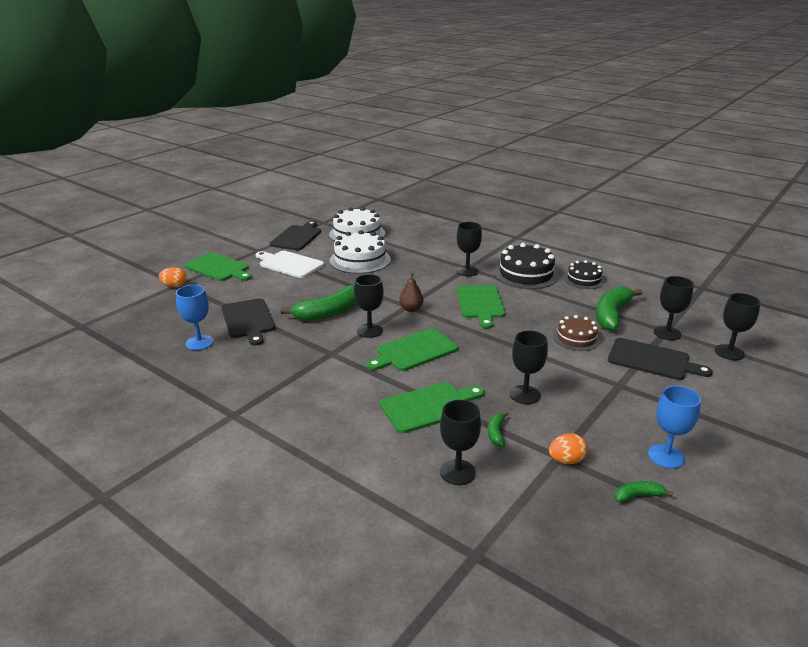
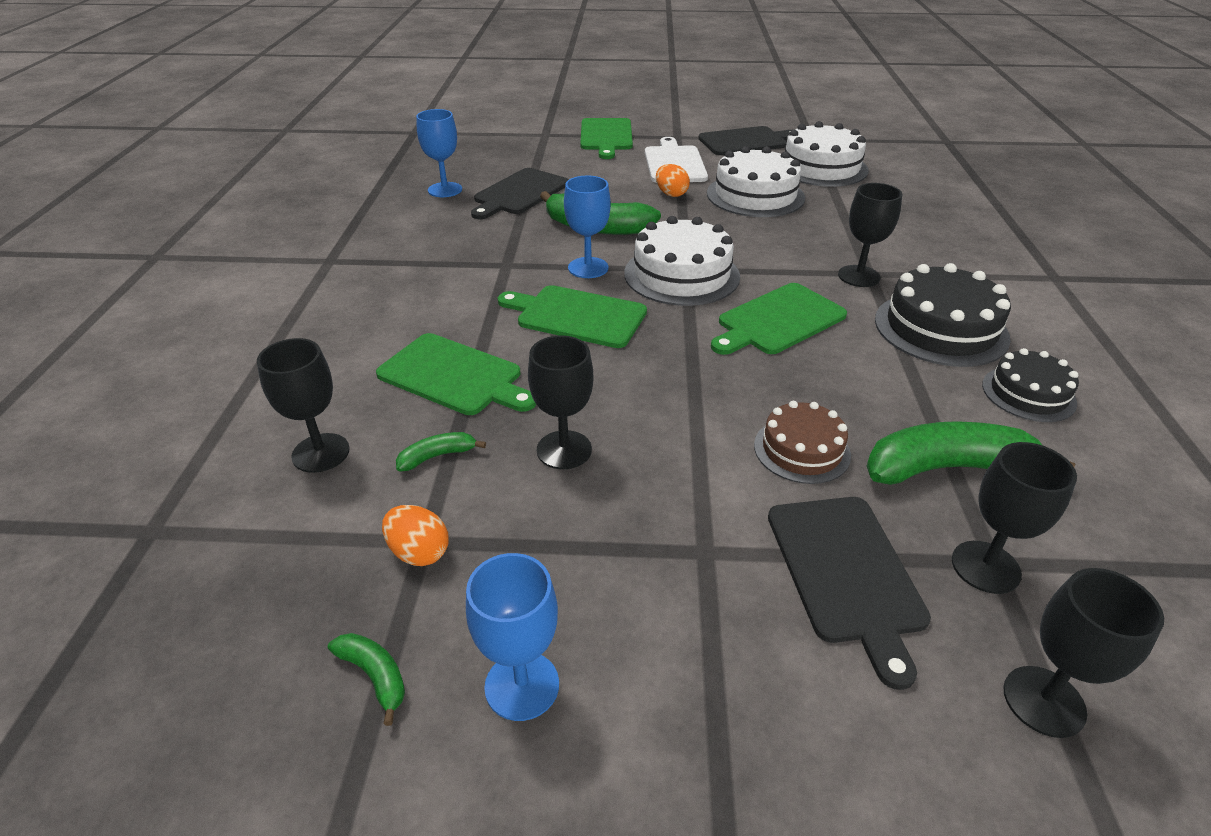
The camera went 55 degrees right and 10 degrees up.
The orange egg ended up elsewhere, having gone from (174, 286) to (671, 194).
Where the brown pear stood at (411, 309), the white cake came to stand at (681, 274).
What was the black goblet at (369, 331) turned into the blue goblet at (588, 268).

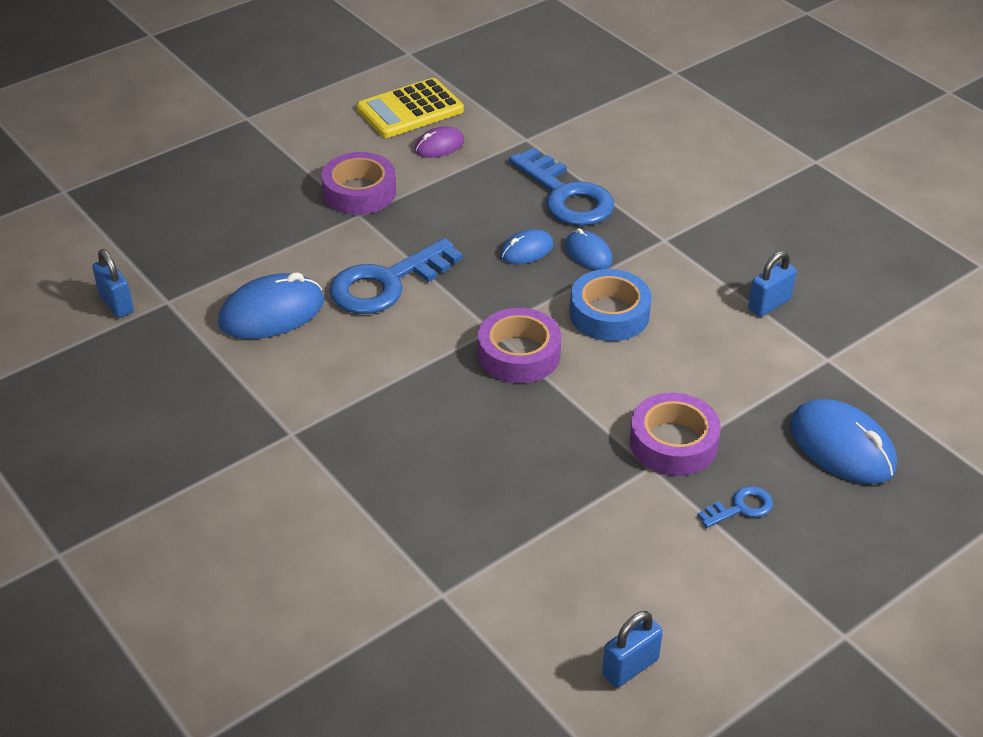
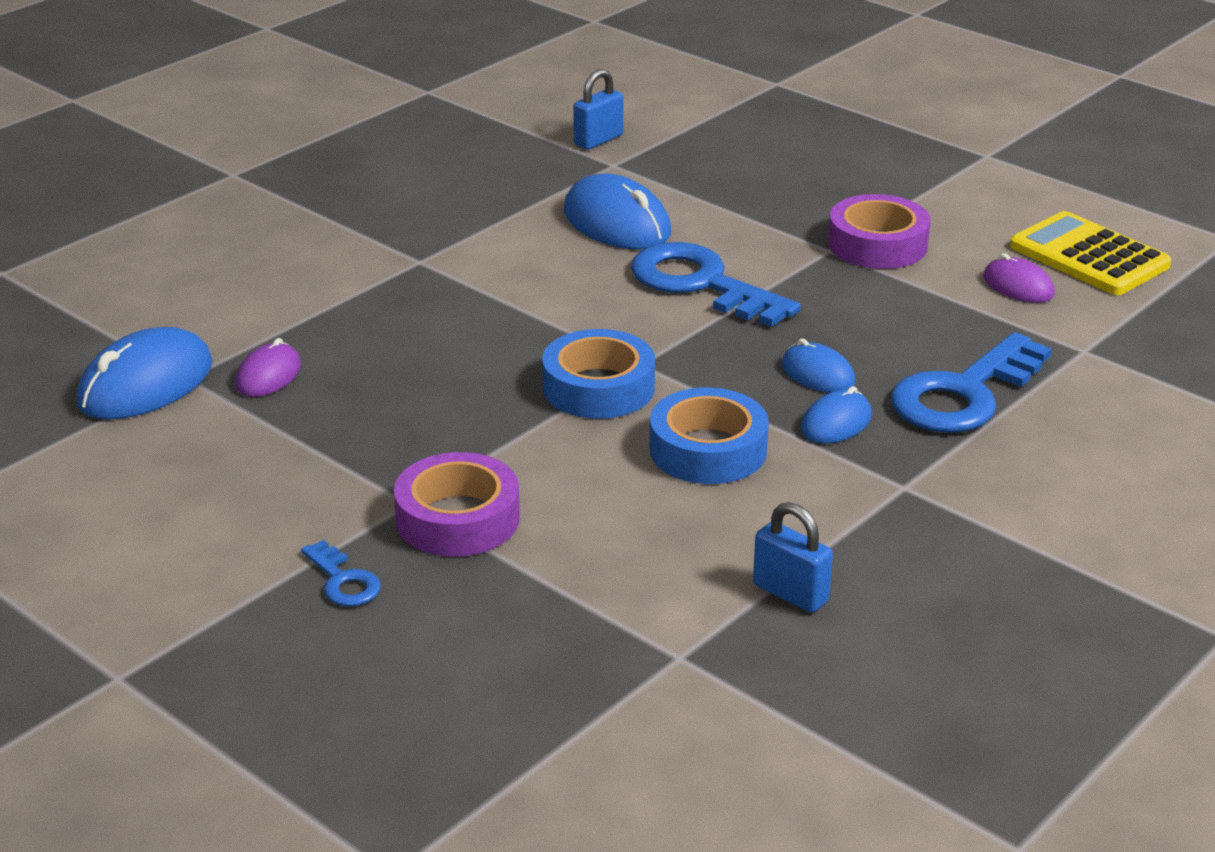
The camera went 80 degrees right and 10 degrees down.
The second view lost the blue padlock at (630, 667).
The second view gained the purple mouse at (268, 375).
The blue mouse ended up elsewhere, having gone from (842, 447) to (146, 384).
What was the purple tape at (519, 354) turned into the blue tape at (598, 387).

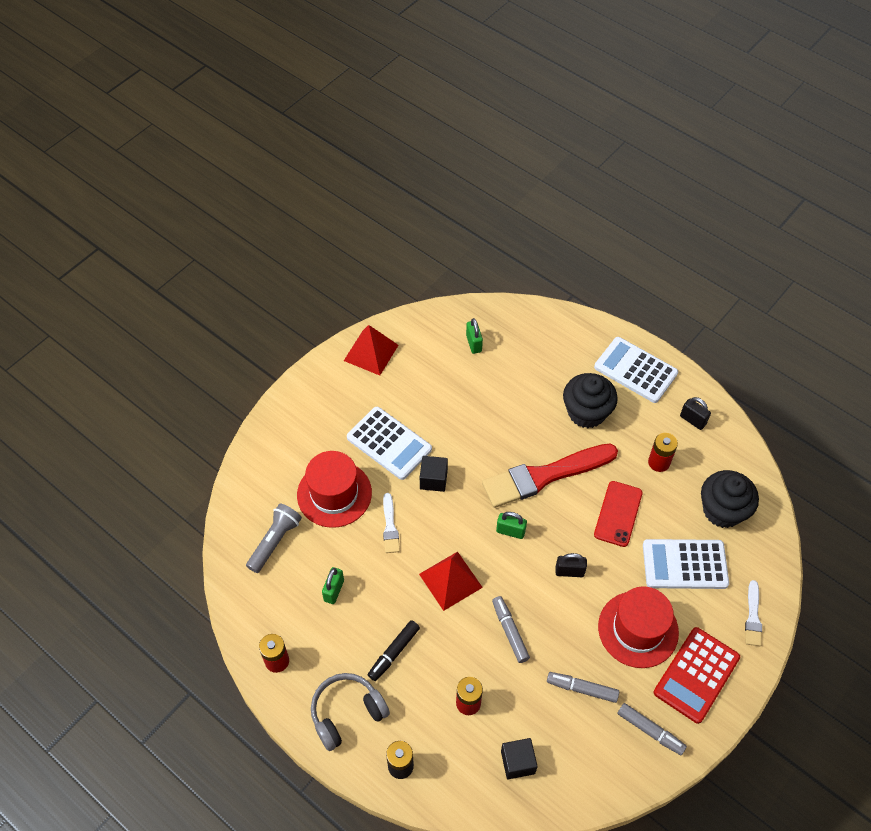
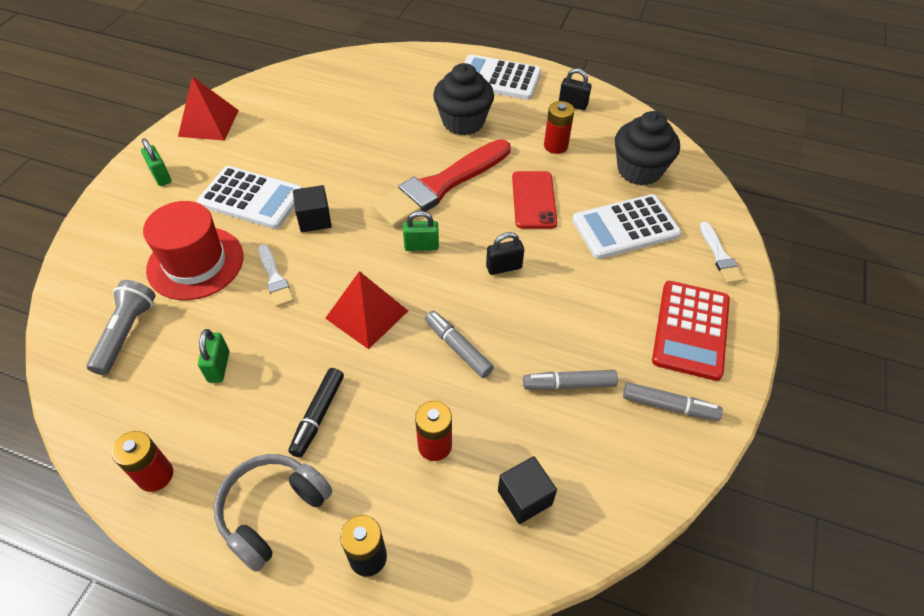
The camera went 20 degrees left and 5 degrees down.
The second view lost the red hat at (638, 629).
The green padlock ended up elsewhere, having gone from (474, 343) to (161, 176).

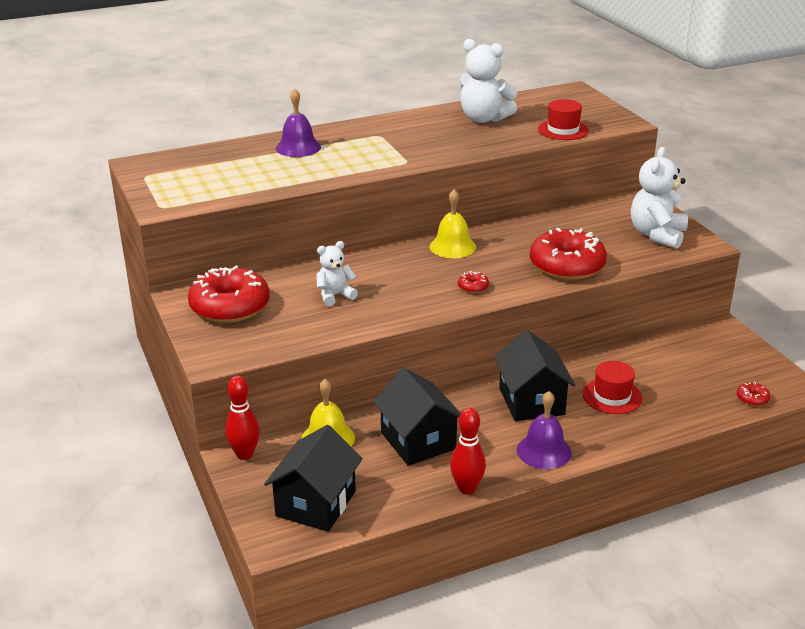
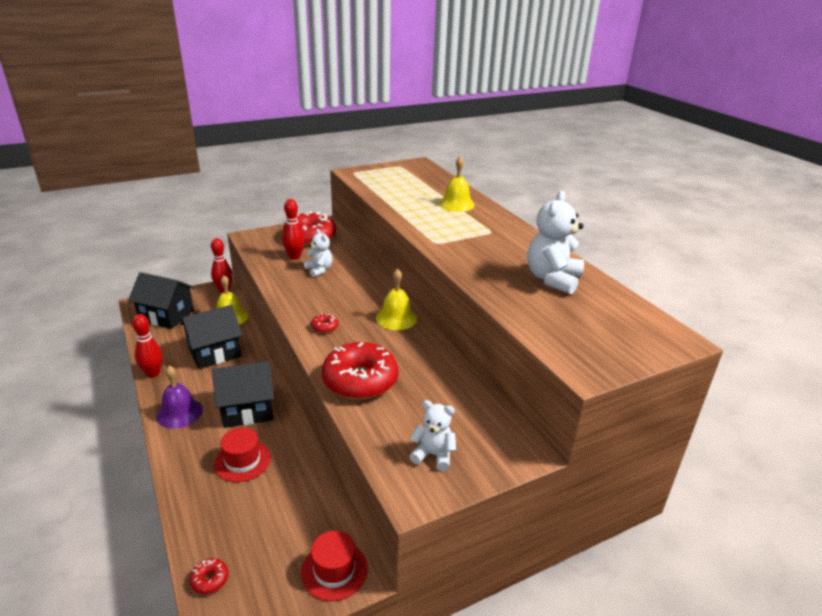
The camera went 85 degrees right and 0 degrees up.
The second view gained the red bowling pin at (294, 257).
The red hat ended up elsewhere, having gone from (563, 130) to (334, 570).
What was the purple bell at (298, 147) turned into the yellow bell at (456, 204).
The size of the white teddy bear at (657, 235) changed by a factor of 0.59.

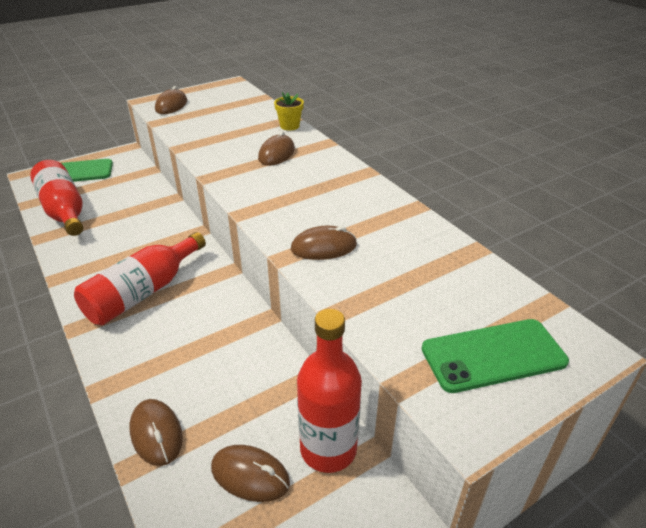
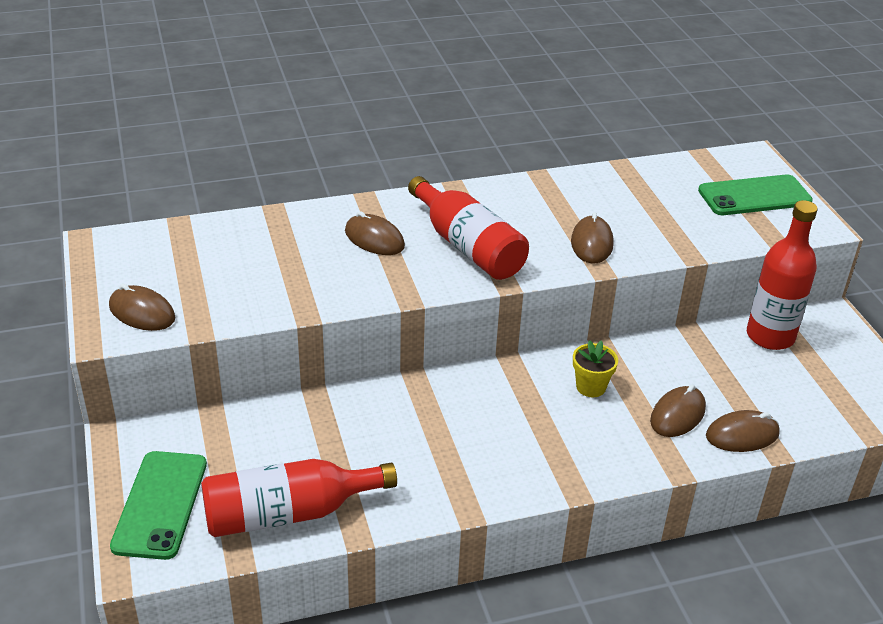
The camera went 75 degrees left and 0 degrees up.
The red bottle ended up elsewhere, having gone from (143, 292) to (467, 246).
The brown mouse ended up elsewhere, having gone from (250, 475) to (677, 415).
The yellow flower pot ended up elsewhere, having gone from (289, 126) to (591, 387).
The green phone at (493, 355) ended up facing another way, 75 degrees clockwise from before.

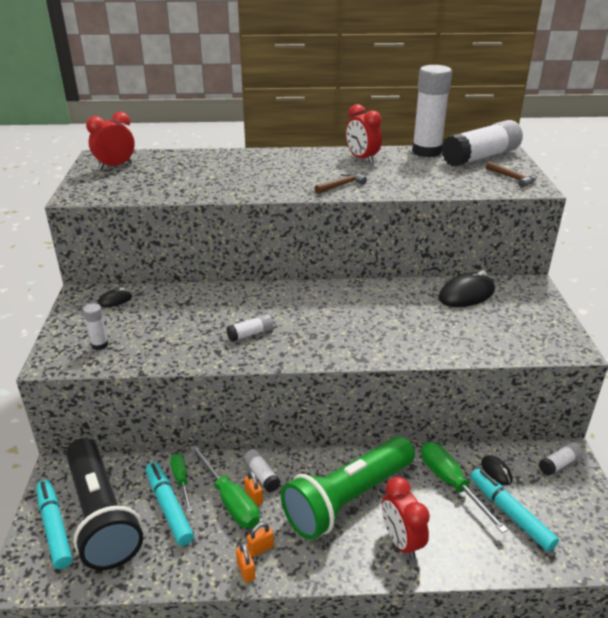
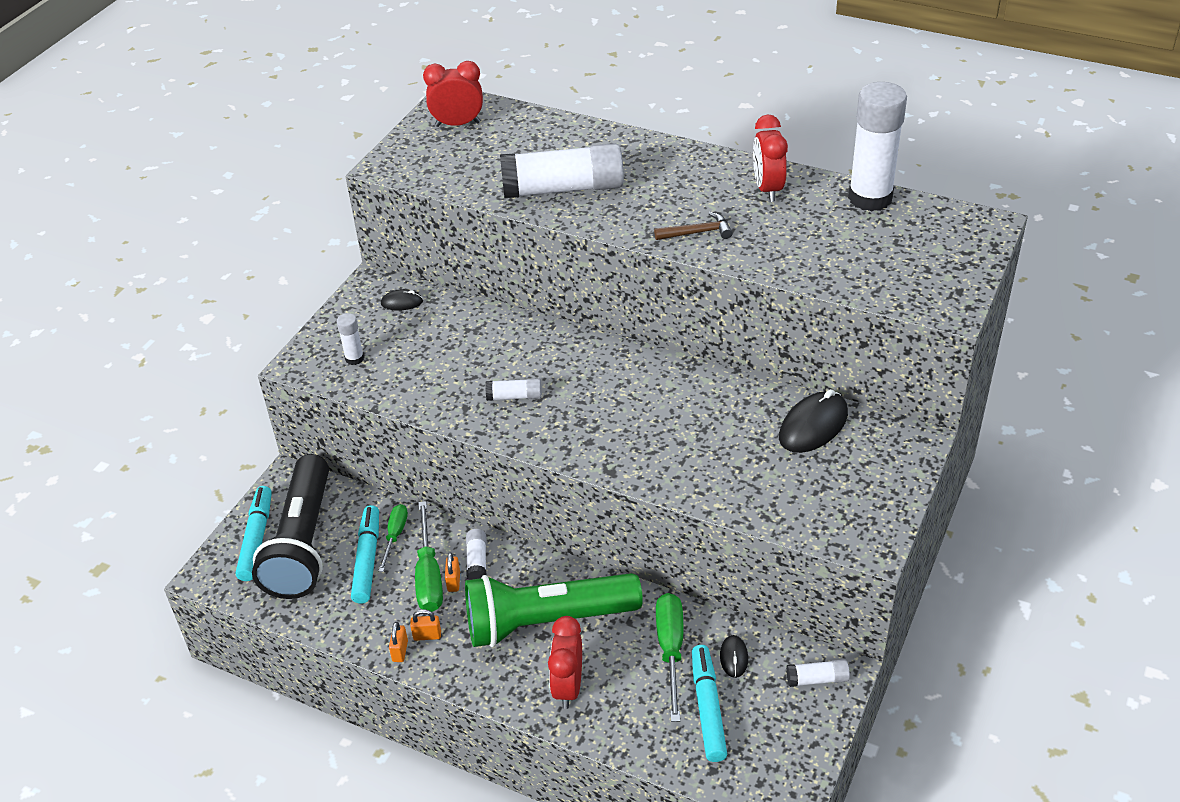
The camera went 30 degrees right and 10 degrees up.
The second view lost the brown hammer at (513, 178).
The white glue stick ended up elsewhere, having gone from (480, 157) to (563, 189).
The black mouse at (466, 294) ended up facing another way, 45 degrees counterclockwise from before.

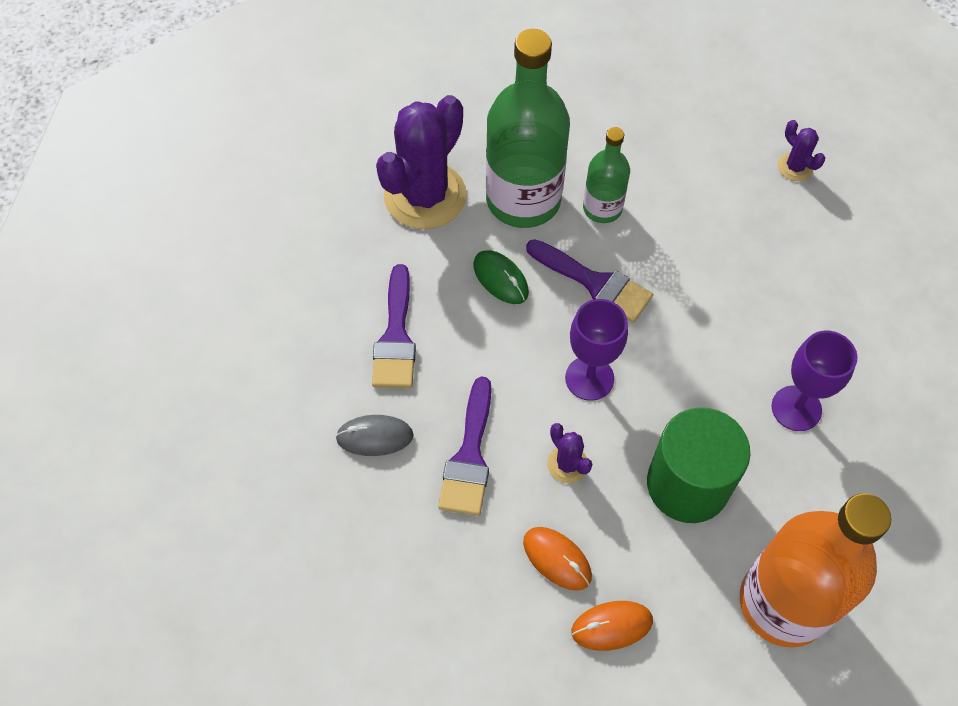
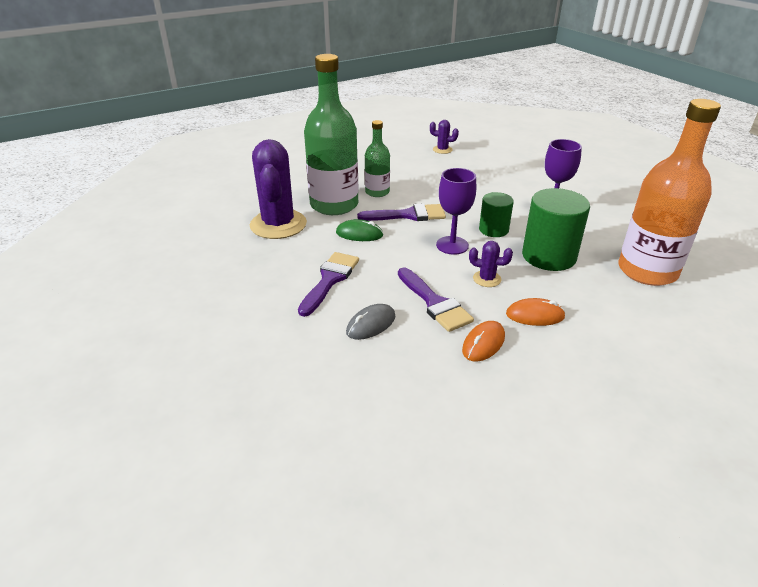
The camera went 40 degrees left and 25 degrees down.
The second view gained the green cylinder at (493, 230).
The orange mouse ended up elsewhere, having gone from (612, 626) to (483, 343).
The purple brush at (396, 337) ended up facing another way, 120 degrees counterclockwise from before.

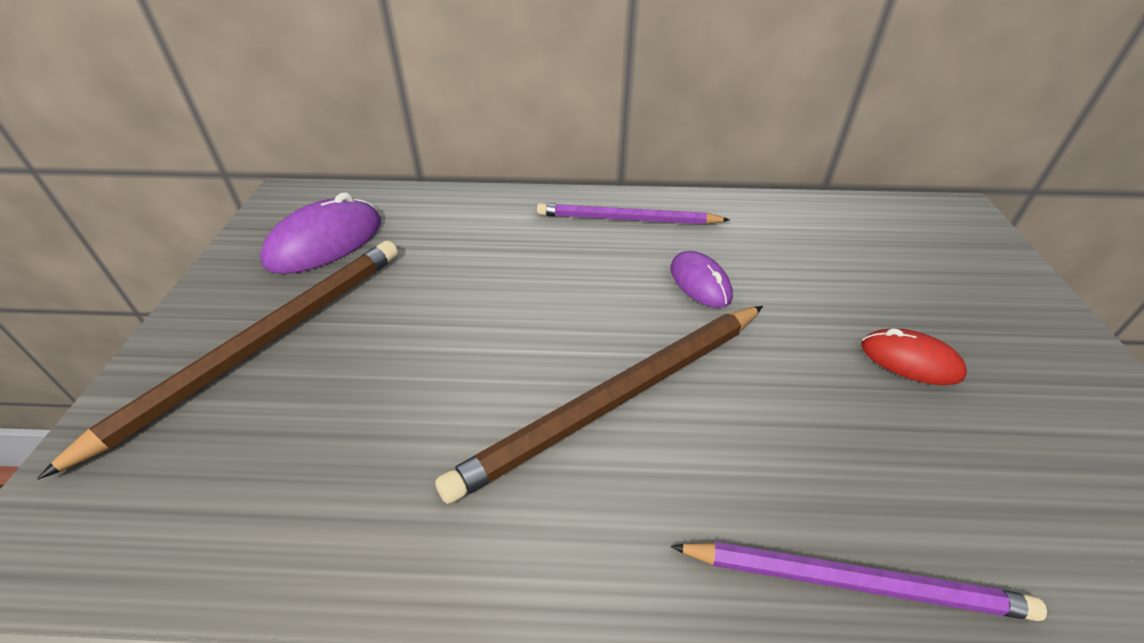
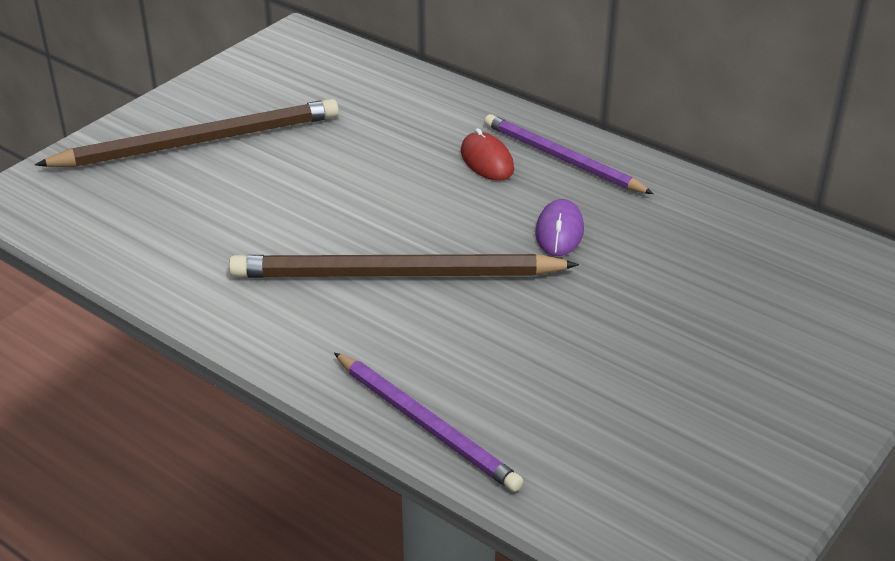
The camera went 35 degrees right and 5 degrees down.
The second view lost the purple mouse at (325, 242).
The red mouse ended up elsewhere, having gone from (910, 360) to (487, 161).

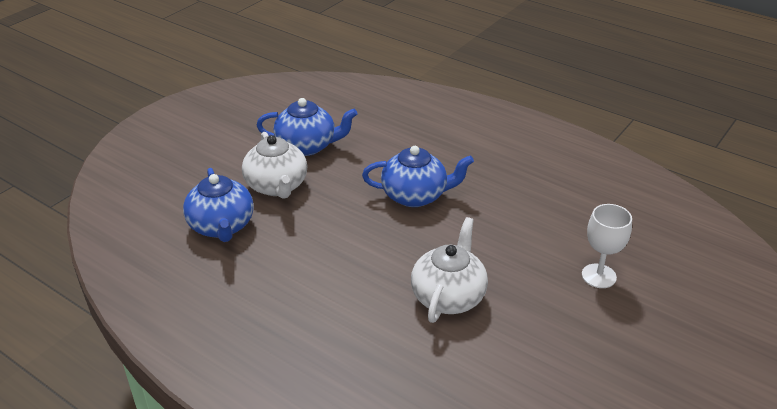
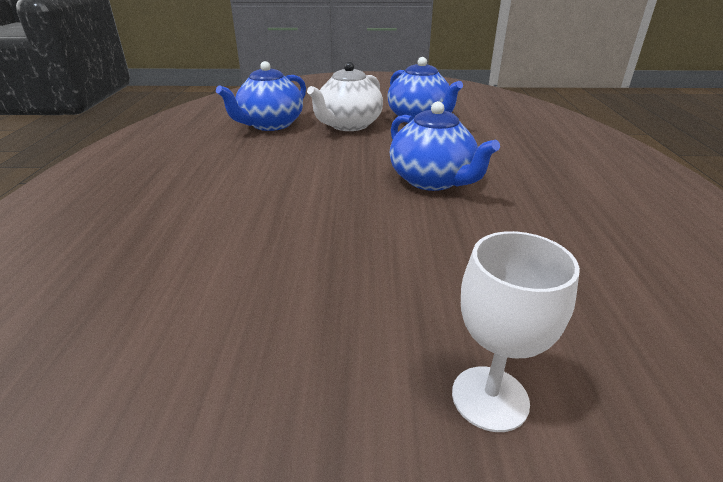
The camera went 55 degrees right and 5 degrees down.
The second view lost the white teapot at (448, 296).

